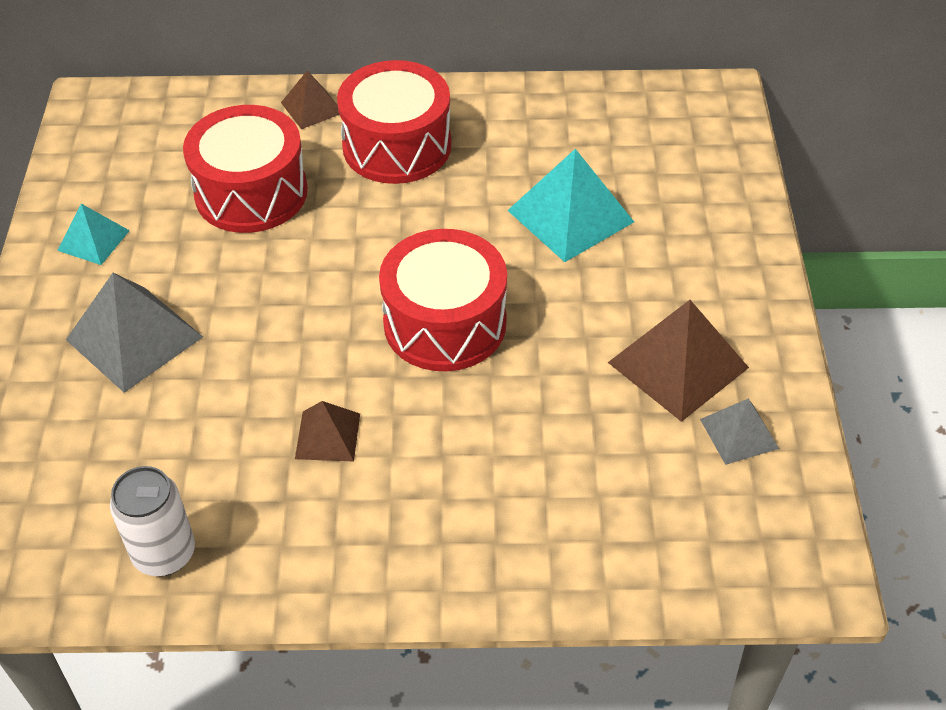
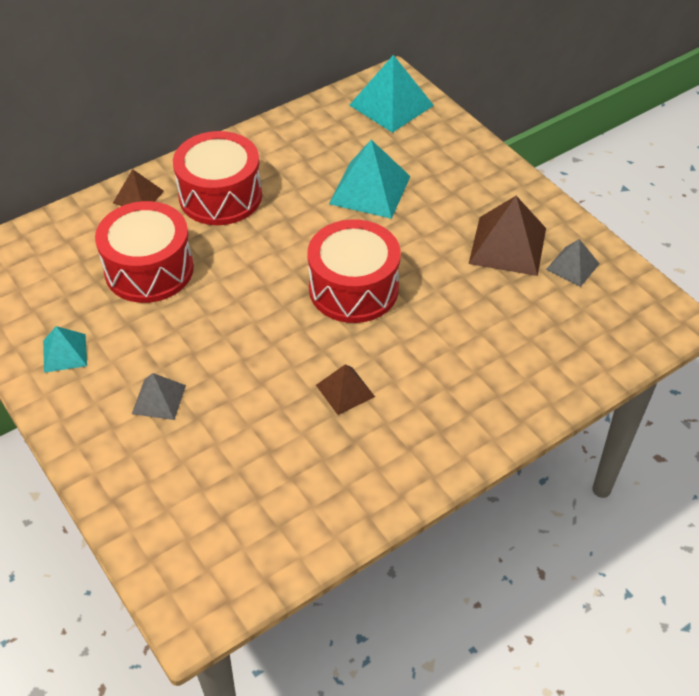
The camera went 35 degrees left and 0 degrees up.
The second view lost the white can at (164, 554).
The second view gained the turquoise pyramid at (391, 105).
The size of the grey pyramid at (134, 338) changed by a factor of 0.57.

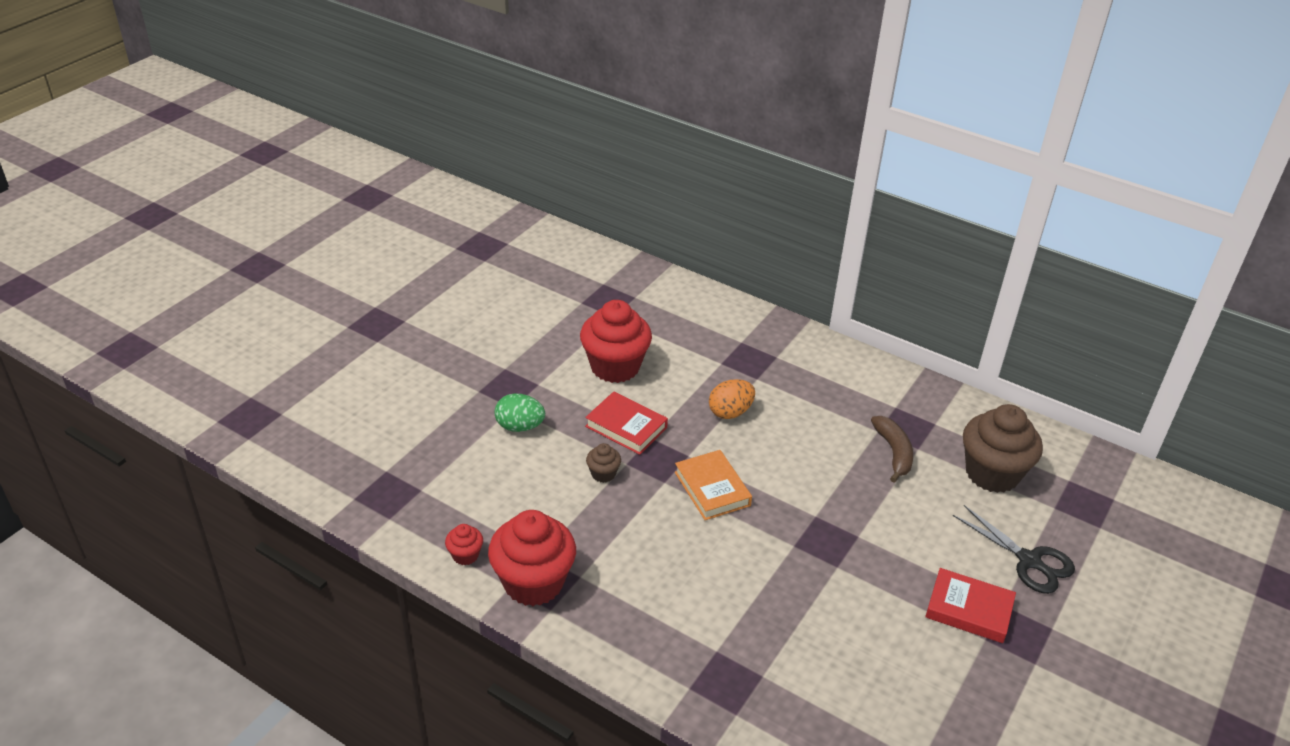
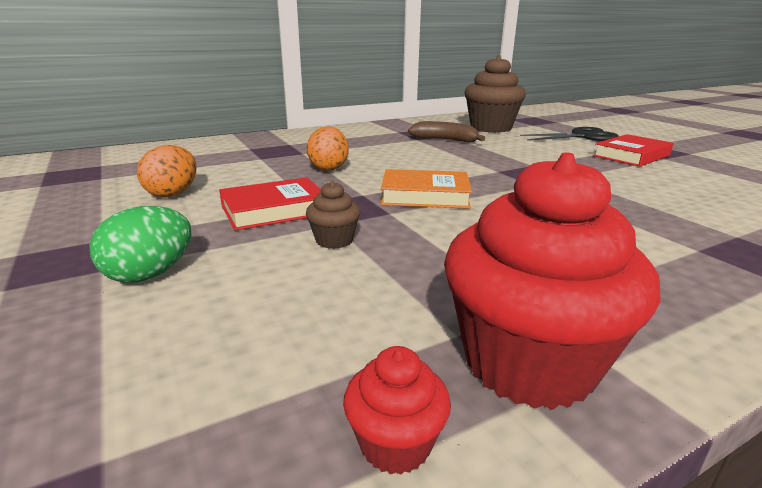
The camera went 60 degrees left and 15 degrees down.
Where the red cupcake stood at (615, 367), the orange egg came to stand at (173, 194).

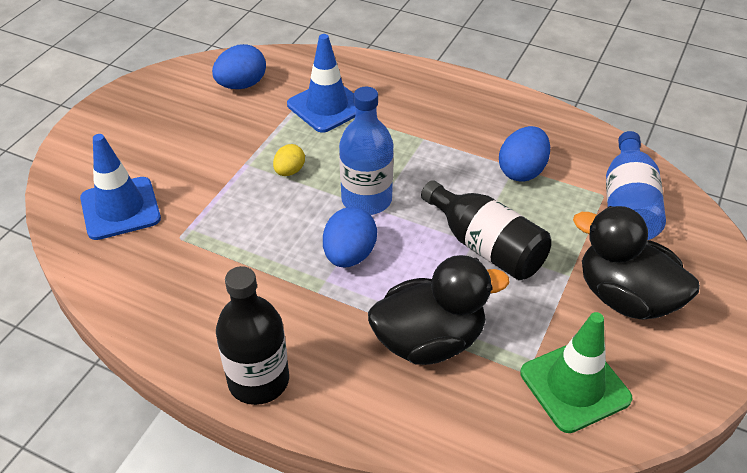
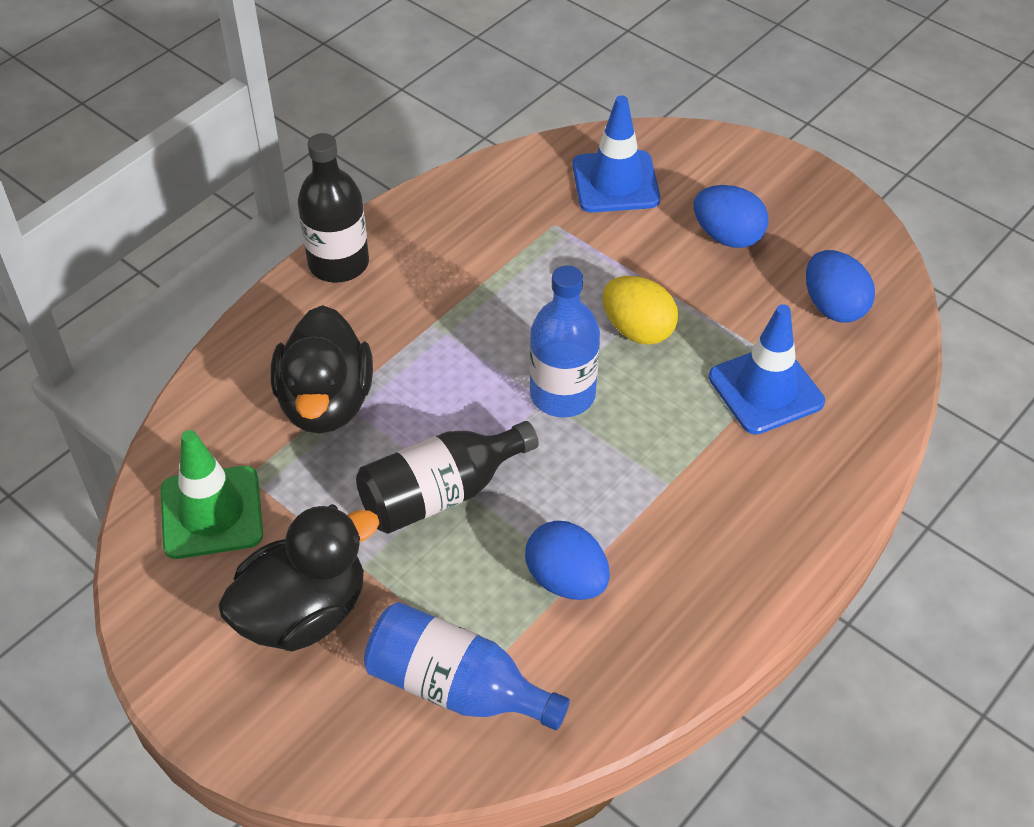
The camera went 105 degrees right and 5 degrees up.
The blue egg ended up elsewhere, having gone from (349, 255) to (727, 236).
The size of the yellow egg at (289, 171) changed by a factor of 1.63.

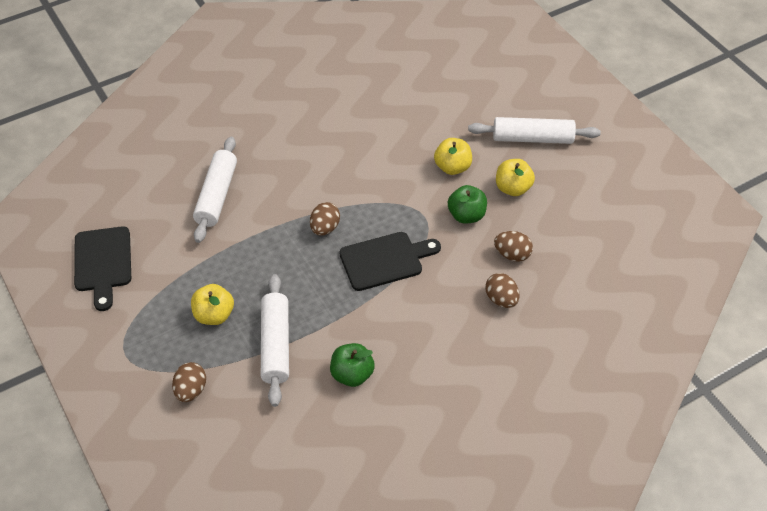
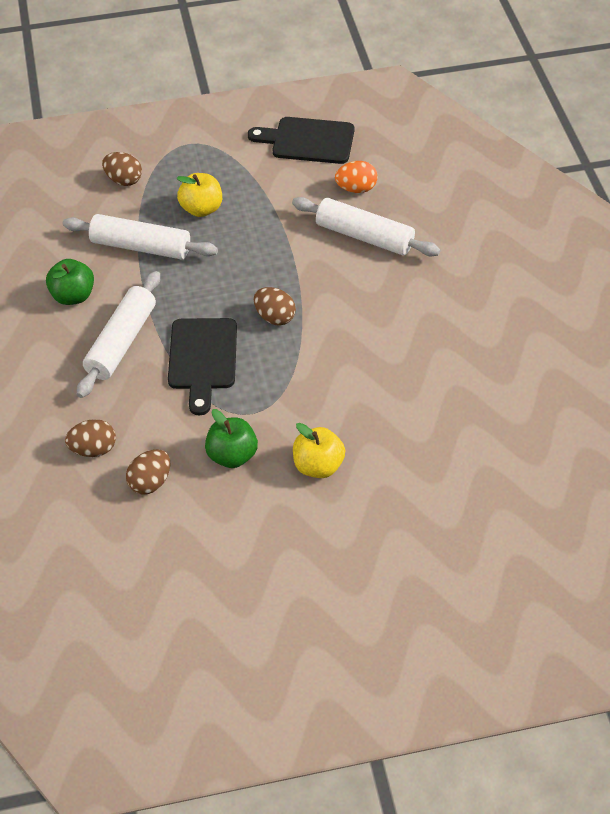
The camera went 110 degrees right and 0 degrees up.
The second view lost the yellow apple at (513, 188).
The second view gained the orange egg at (356, 189).
The white rolling pin ended up elsewhere, having gone from (532, 138) to (121, 342).

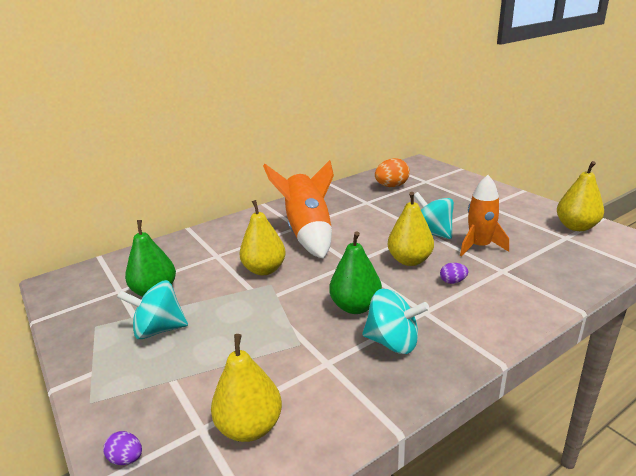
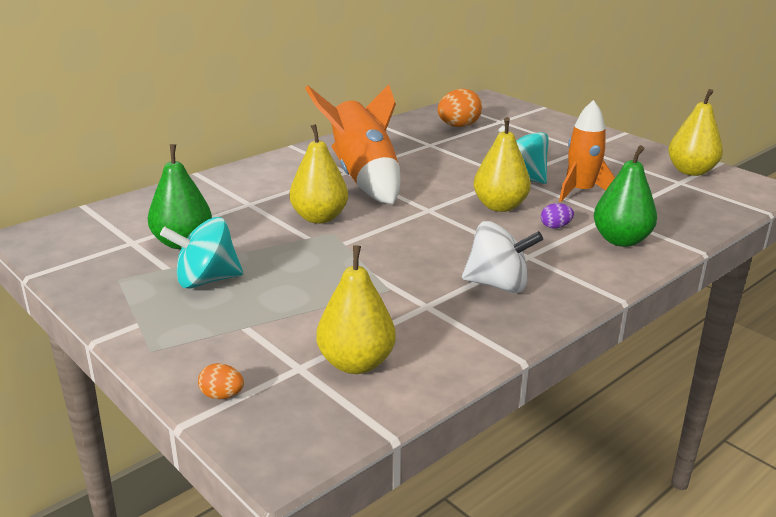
The camera went 10 degrees left and 0 degrees up.
The green pear ended up elsewhere, having gone from (355, 307) to (621, 240).
What was the purple egg at (126, 458) turned into the orange egg at (222, 395).
What was the turquoise spinning top at (393, 342) turned into the white spinning top at (498, 285).

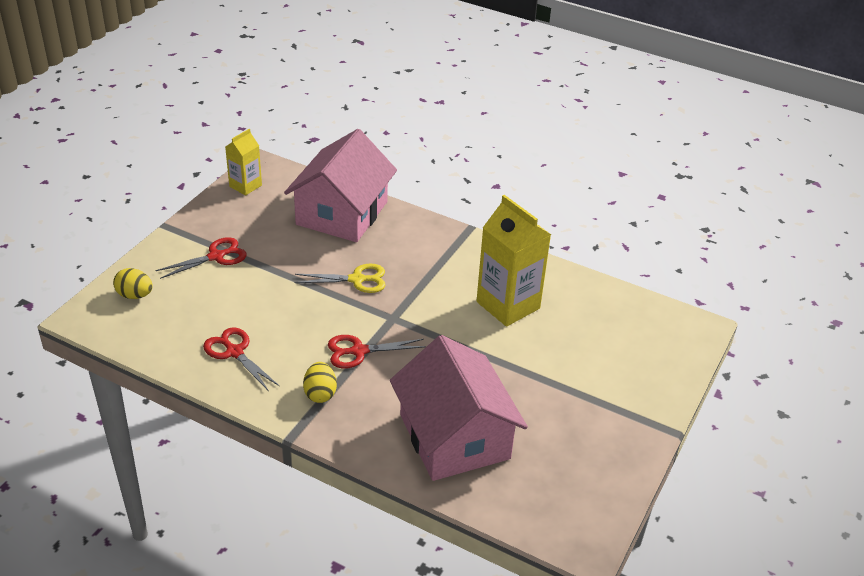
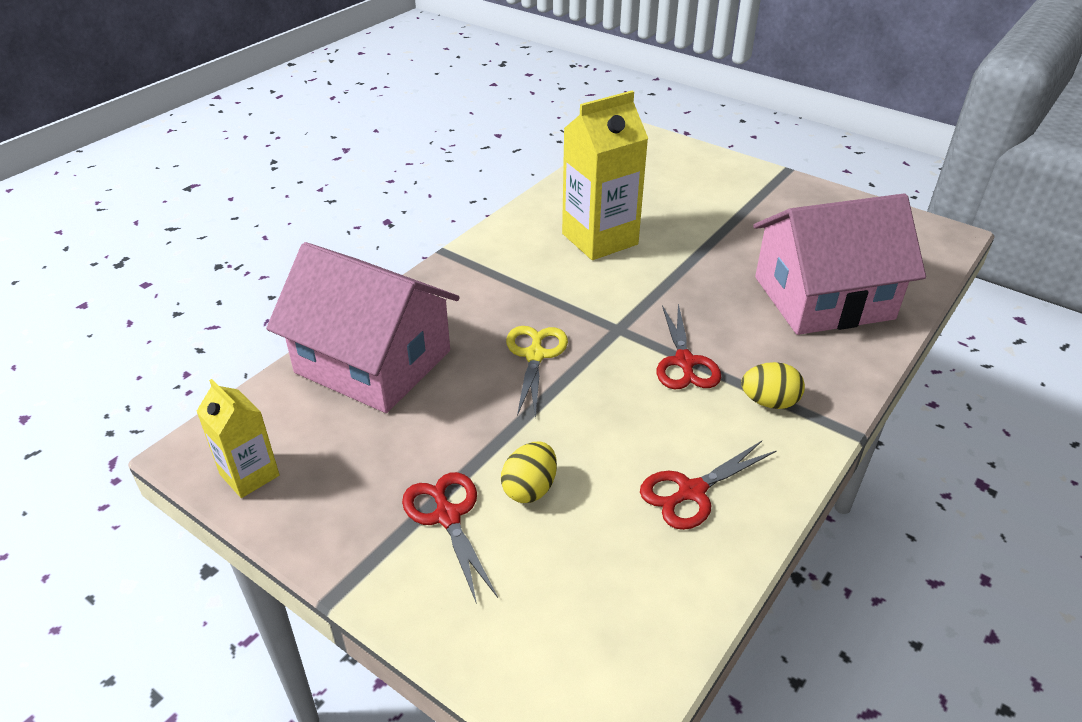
The camera went 80 degrees left and 0 degrees up.
The yellow egg ended up elsewhere, having gone from (135, 295) to (530, 488).

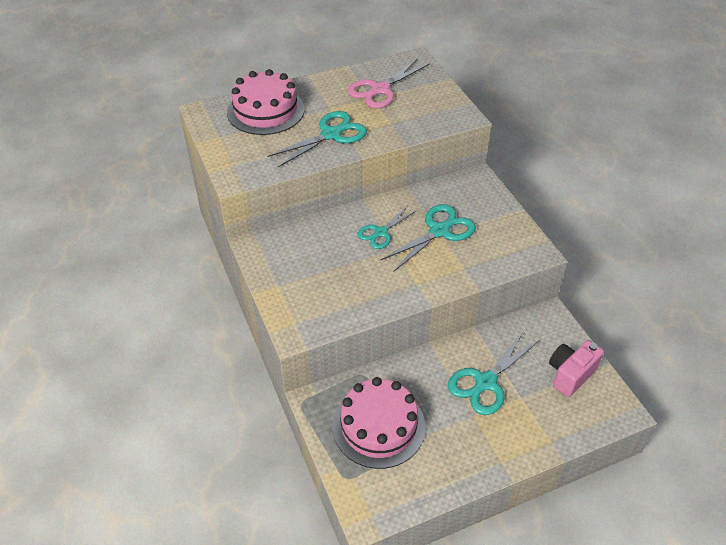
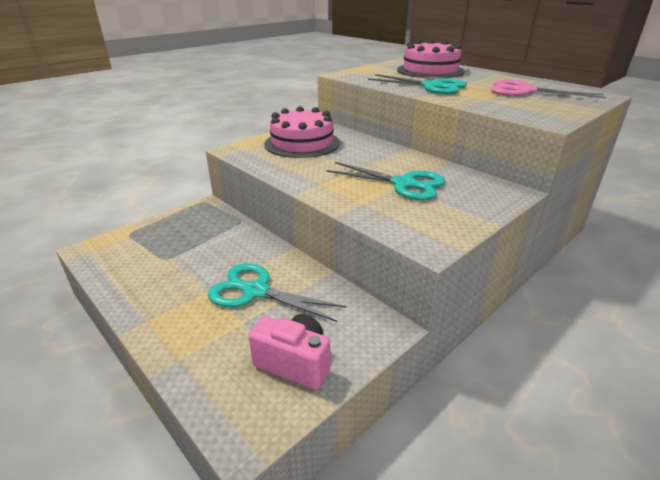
The camera went 70 degrees right and 15 degrees down.
The second view lost the turquoise scissors at (381, 232).
The pink cake ended up elsewhere, having gone from (378, 426) to (302, 143).

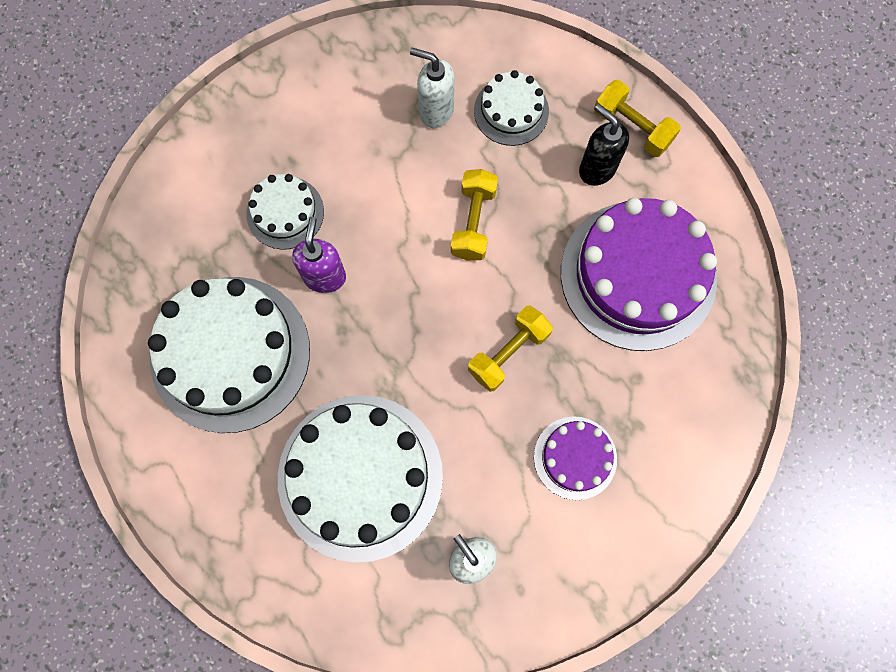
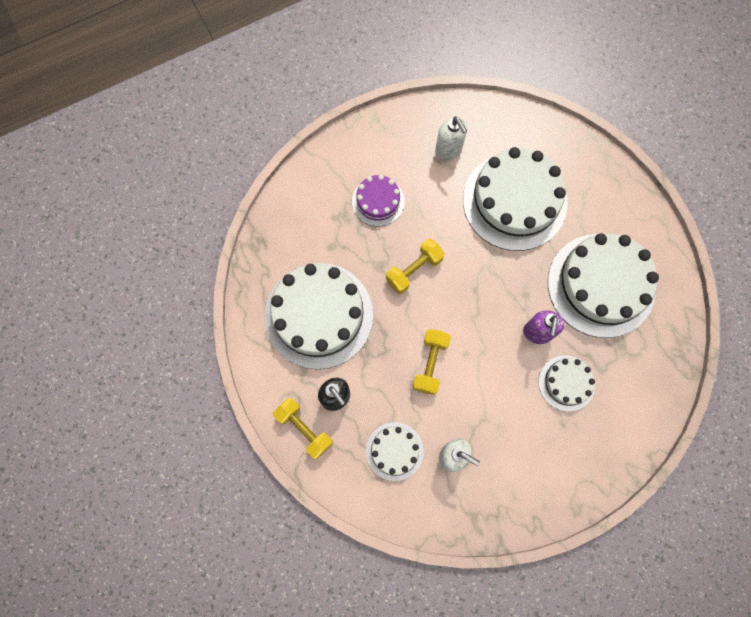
The camera went 175 degrees left and 0 degrees up.
What was the purple cake at (638, 275) turned into the white cake at (319, 315).

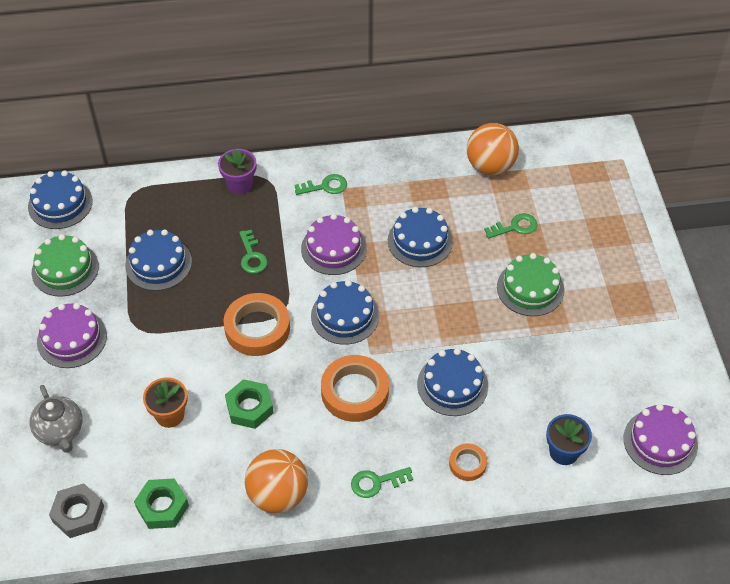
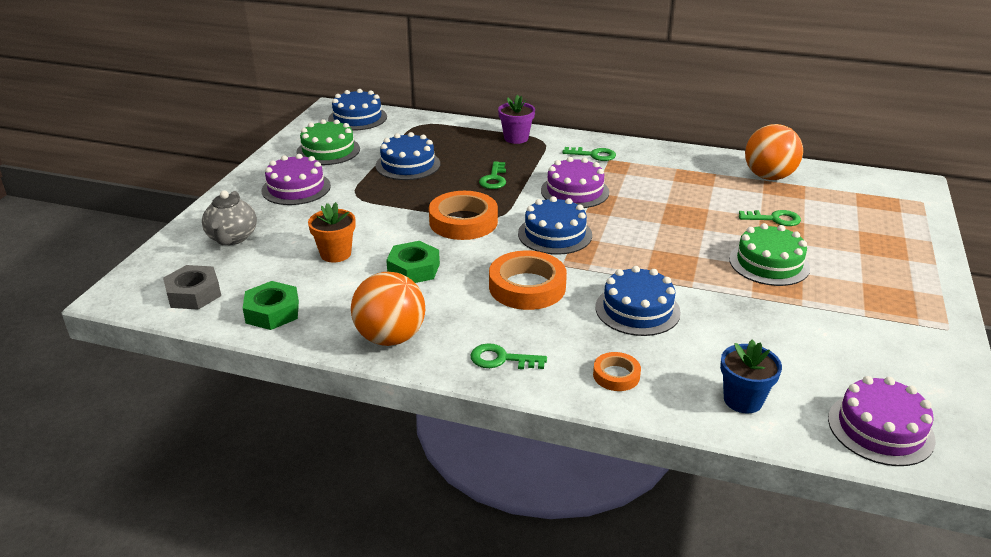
The camera went 25 degrees right and 20 degrees down.
The second view lost the blue cake at (420, 241).

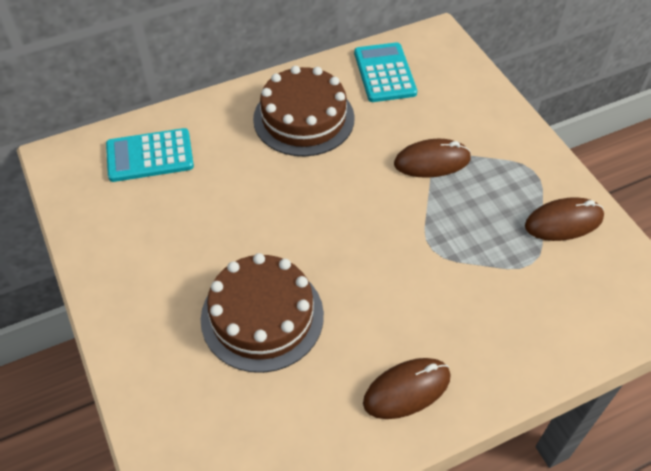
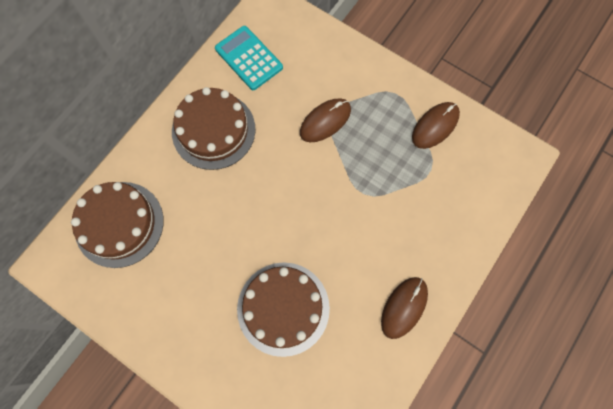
The camera went 30 degrees left and 20 degrees up.
Where the turquoise calculator stood at (150, 156), the brown cake came to stand at (119, 224).

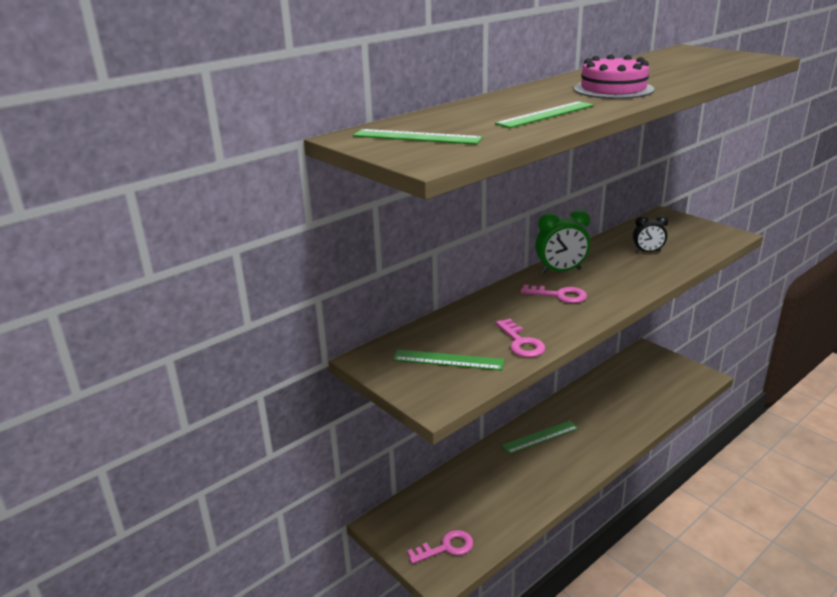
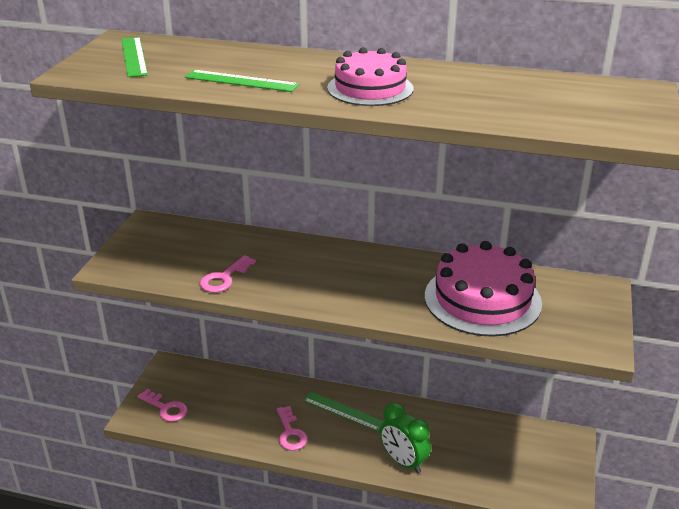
The camera went 55 degrees right and 5 degrees up.
The second view lost the green ruler at (448, 360).
The pink key ended up elsewhere, having gone from (558, 295) to (290, 433).
The green clock ended up elsewhere, having gone from (560, 271) to (403, 461).
Where the black clock stood at (647, 252), the pink cake came to stand at (482, 299).

